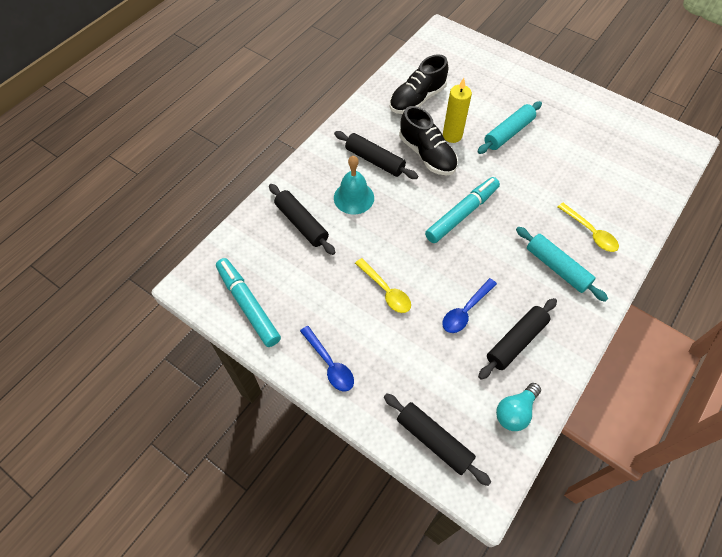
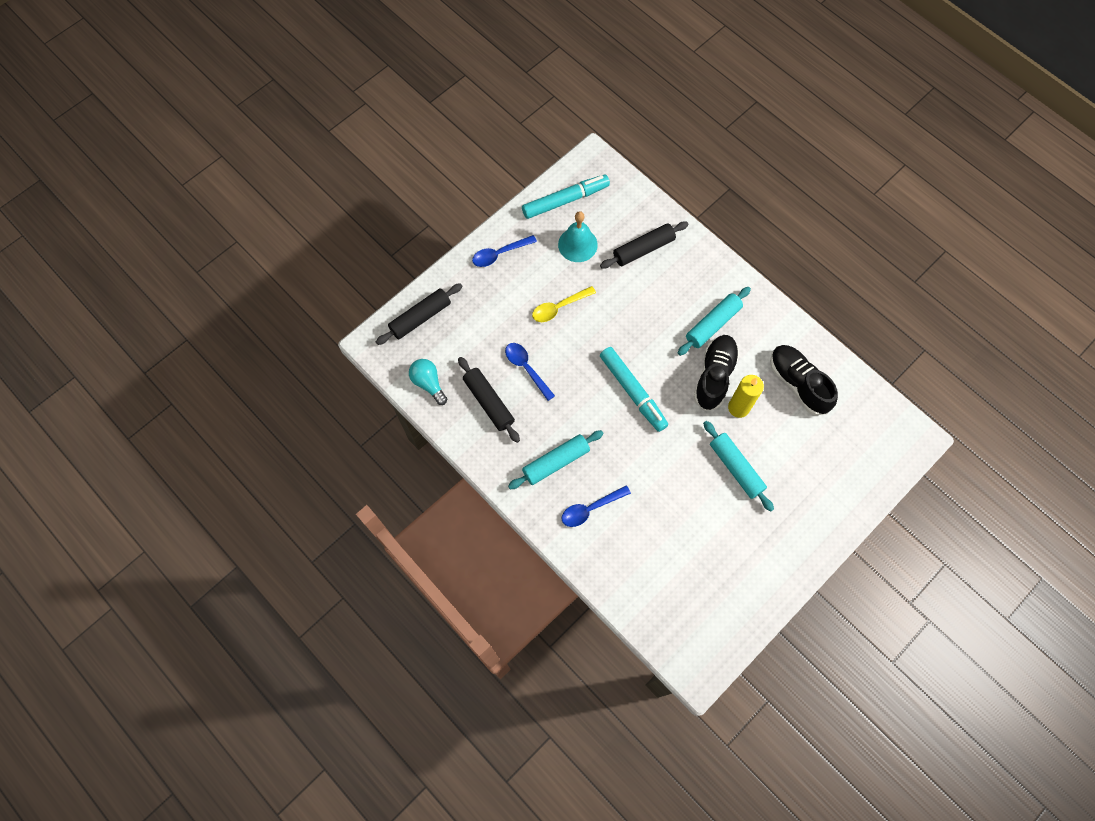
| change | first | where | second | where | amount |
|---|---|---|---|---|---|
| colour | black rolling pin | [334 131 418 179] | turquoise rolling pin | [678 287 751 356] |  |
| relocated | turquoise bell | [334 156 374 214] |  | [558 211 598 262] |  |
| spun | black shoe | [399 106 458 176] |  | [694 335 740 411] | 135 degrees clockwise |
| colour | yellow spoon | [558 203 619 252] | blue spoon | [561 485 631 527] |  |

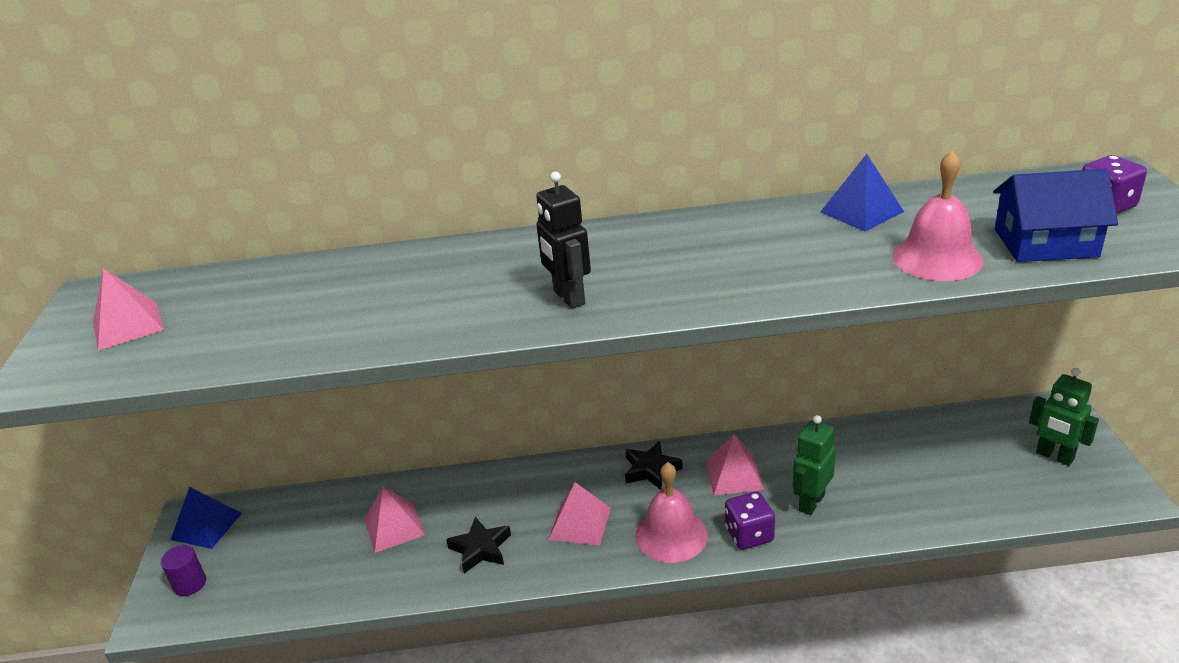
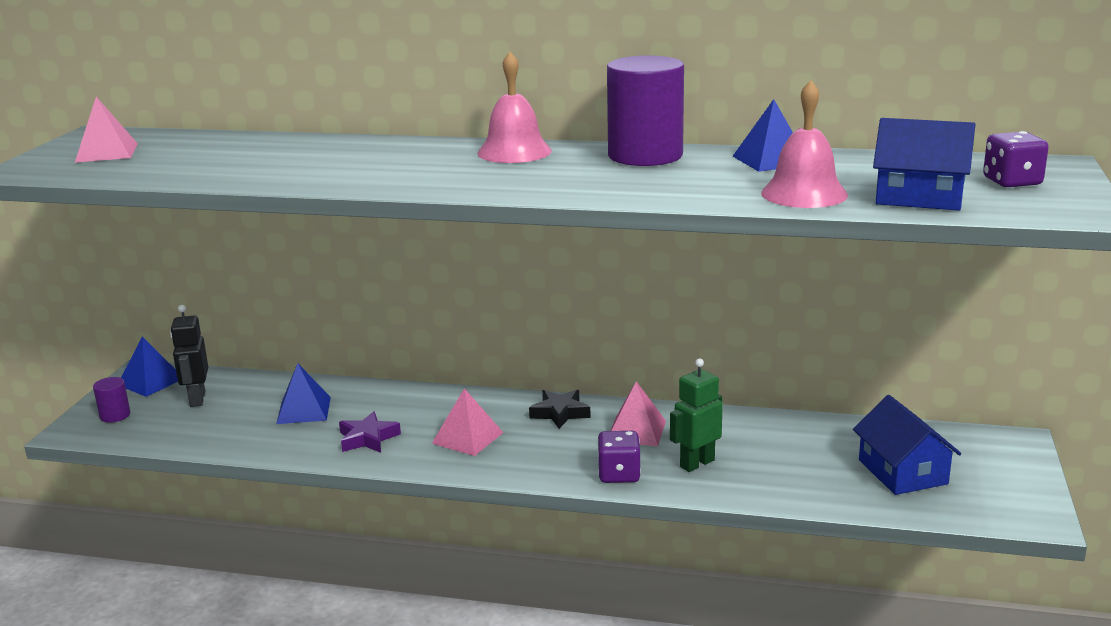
| change | first | where | second | where | amount |
|---|---|---|---|---|---|
| colour | pink pyramid | [364 487 425 553] | blue pyramid | [276 363 331 424] |  |
| colour | black star | [446 517 511 573] | purple star | [339 411 401 453] |  |
| relocated | black robot | [536 172 591 309] |  | [170 305 208 407] |  |
| relocated | pink bell | [635 462 708 563] |  | [477 52 552 163] |  |
| missing | green robot | [1029 368 1099 466] |  |  |  |
| appeared |  |  | purple cylinder | [607 55 684 166] |  |
| appeared |  |  | blue house | [853 395 961 495] |  |

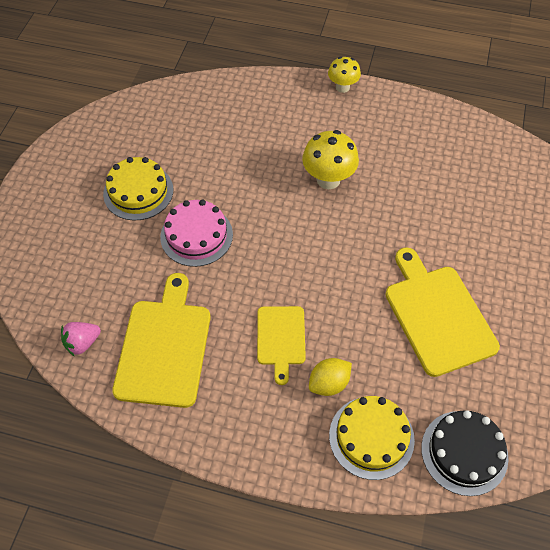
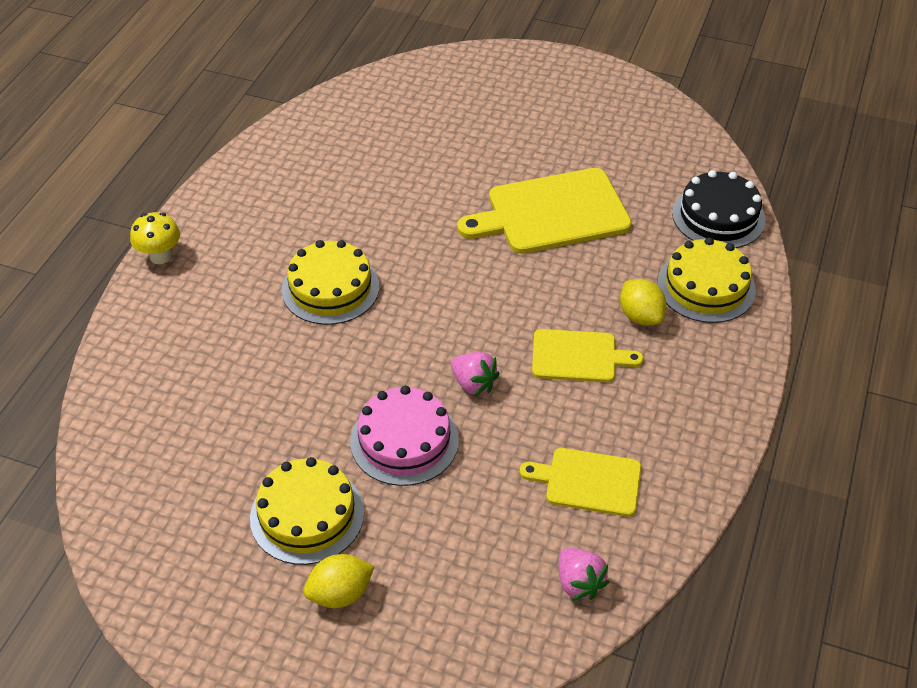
| change | first | where | second | where | amount |
|---|---|---|---|---|---|
| size | yellow cutting board | [112 273 211 408] |  | [520 448 641 517] | x0.59 |
| exchanged | yellow mushroom | [302 130 359 189] | yellow cake | [282 240 379 325] |  |
| appeared |  |  | yellow lemon | [303 554 375 608] |  |
| appeared |  |  | pink strawberry | [451 352 500 396] |  |

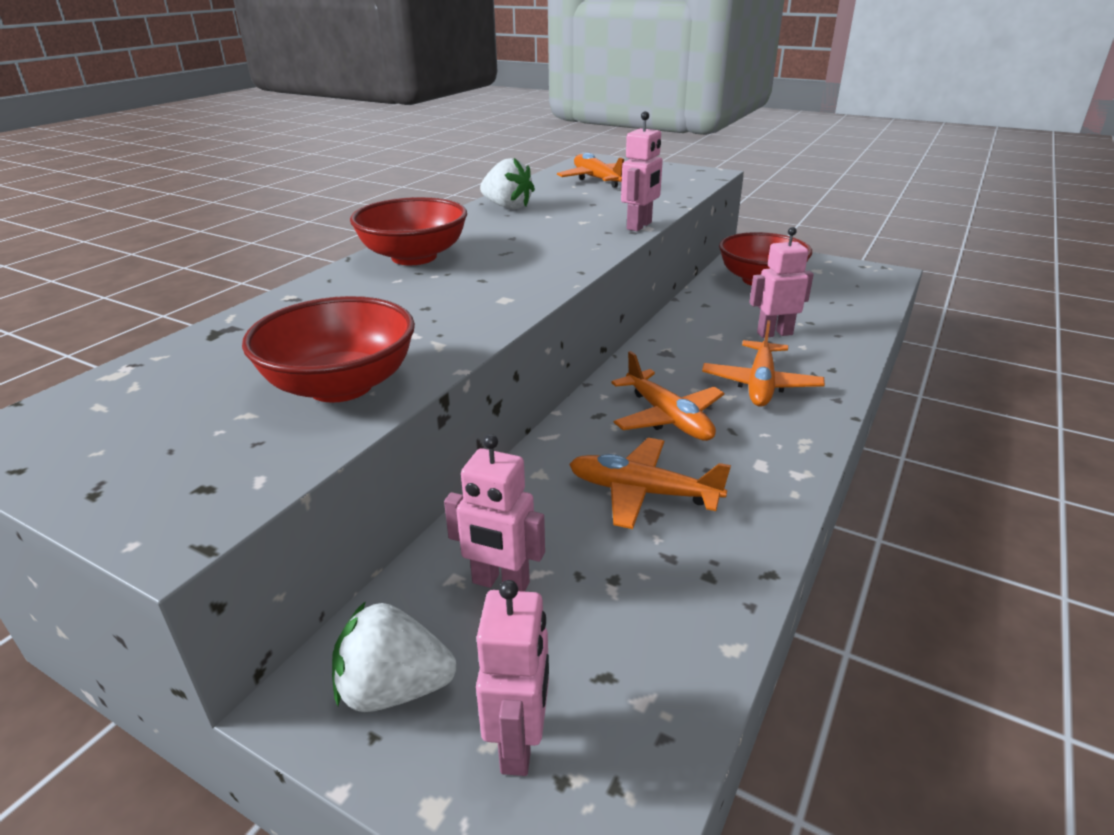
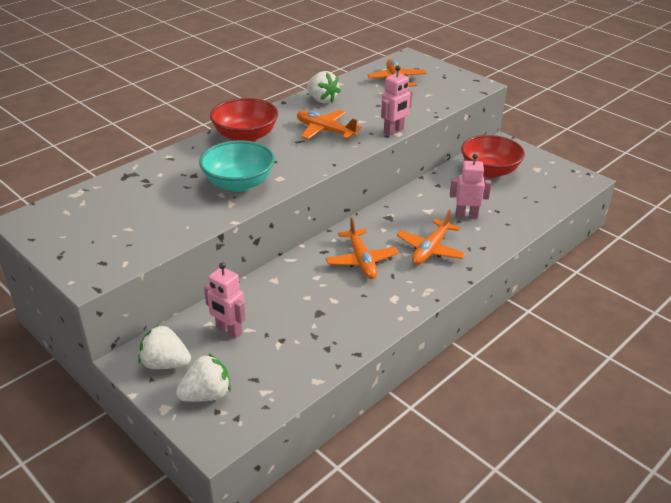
| change | first | where | second | where | amount |
|---|---|---|---|---|---|
| missing | red bowl | [242 296 415 403] |  |  |  |
| exchanged | pink robot | [476 580 549 776] | white strawberry | [176 353 231 402] |  |
| relocated | orange plane | [569 438 731 529] |  | [297 110 361 139] |  |
| appeared |  |  | turquoise bowl | [199 140 275 192] |  |

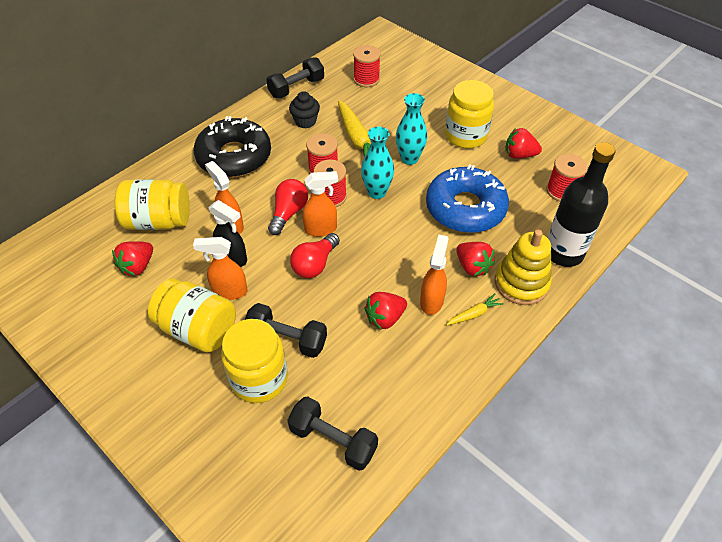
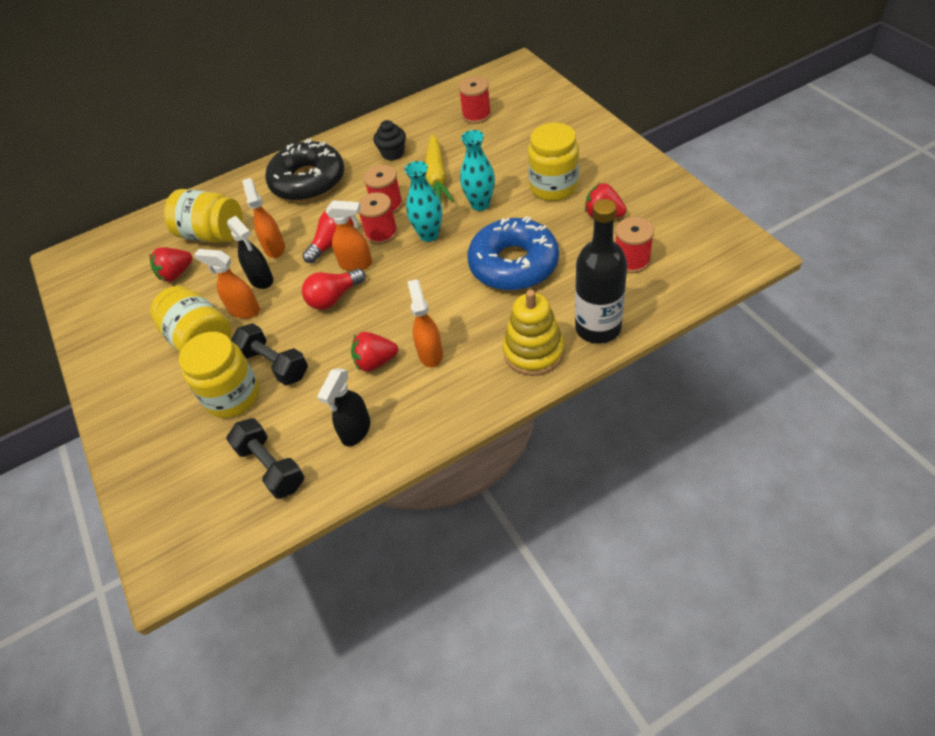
| change | first | where | second | where | amount |
|---|---|---|---|---|---|
| missing | black dumbbell | [266 57 324 98] |  |  |  |
| spun | orange spray bottle | [420 235 449 315] |  | [407 279 443 368] | 45 degrees counterclockwise |
| missing | yellow carrot | [446 293 504 325] |  |  |  |
| missing | red strawberry | [456 242 495 276] |  |  |  |
| appeared |  |  | black spray bottle | [317 368 370 446] |  |

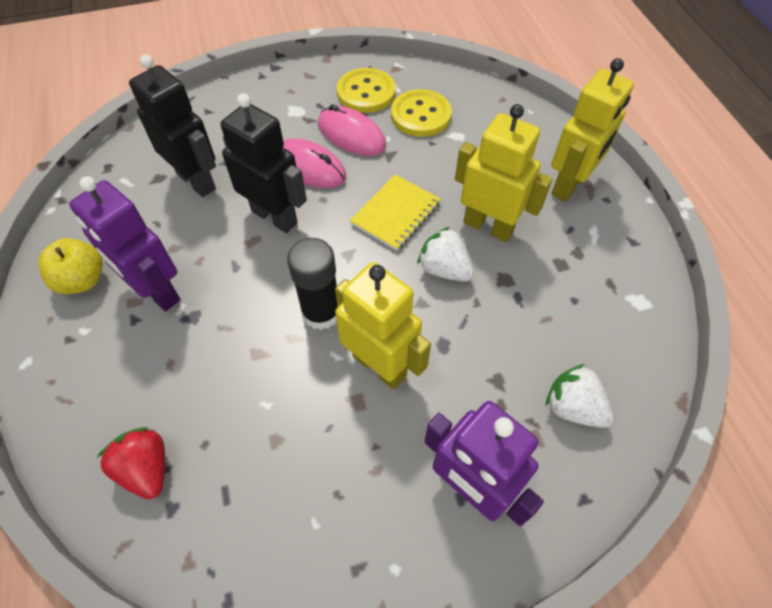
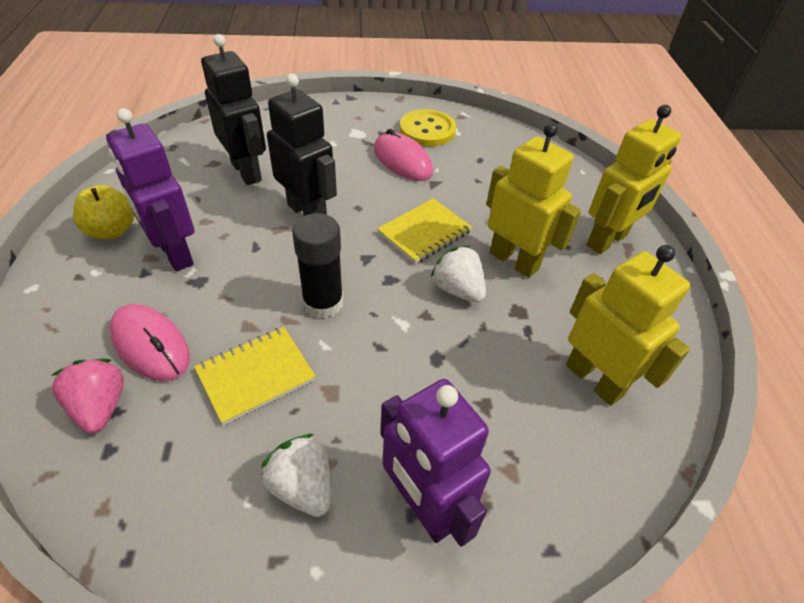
| change | first | where | second | where | amount |
|---|---|---|---|---|---|
| colour | red strawberry | [97 427 165 500] | pink strawberry | [52 358 124 433] |  |
| relocated | pink mouse | [283 138 347 188] |  | [109 304 190 381] |  |
| relocated | yellow robot | [335 262 431 390] |  | [566 245 690 406] |  |
| missing | yellow button | [391 89 452 137] |  |  |  |
| relocated | white strawberry | [546 364 614 428] |  | [261 434 331 517] |  |
| appeared |  |  | yellow notebook | [194 327 316 425] |  |

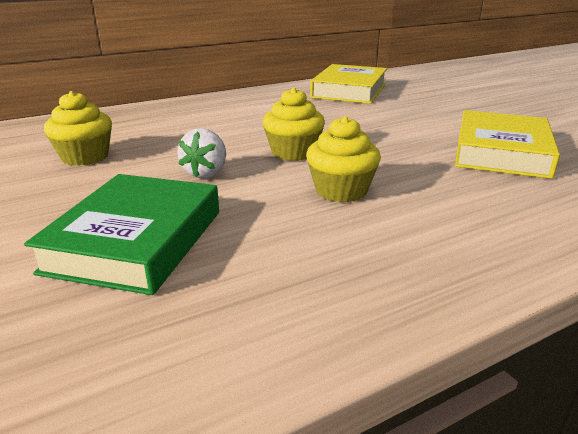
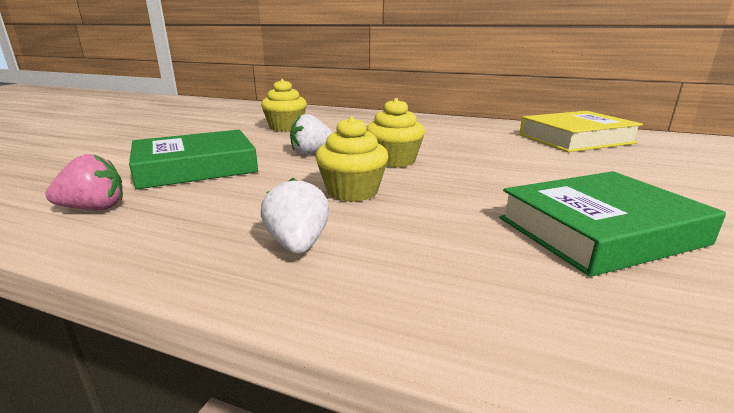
| change | first | where | second | where | amount |
|---|---|---|---|---|---|
| colour | yellow book | [455 110 560 179] | green book | [499 171 726 277] |  |
| appeared |  |  | pink strawberry | [45 154 123 210] |  |
| appeared |  |  | white strawberry | [261 178 329 254] |  |

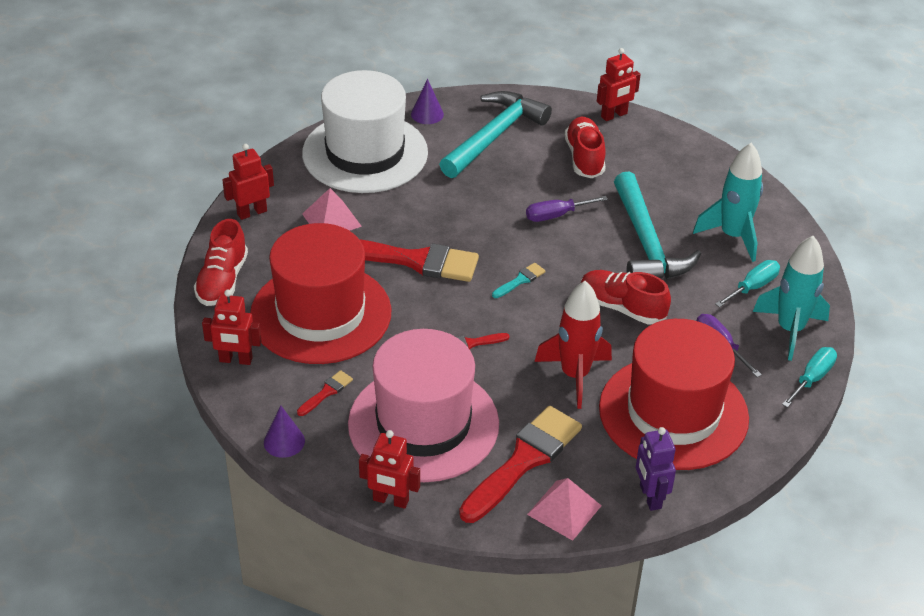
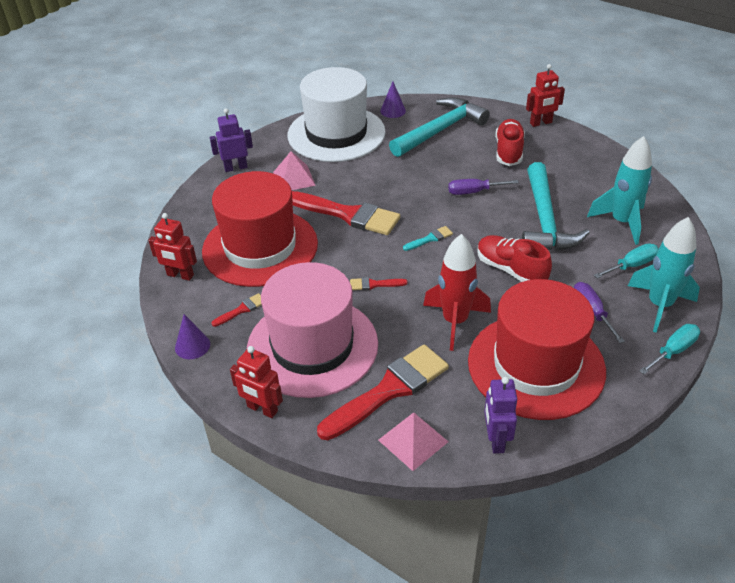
| change | first | where | second | where | amount |
|---|---|---|---|---|---|
| missing | red shoe | [194 219 248 306] |  |  |  |
| colour | red robot | [222 144 274 220] | purple robot | [210 108 253 172] |  |

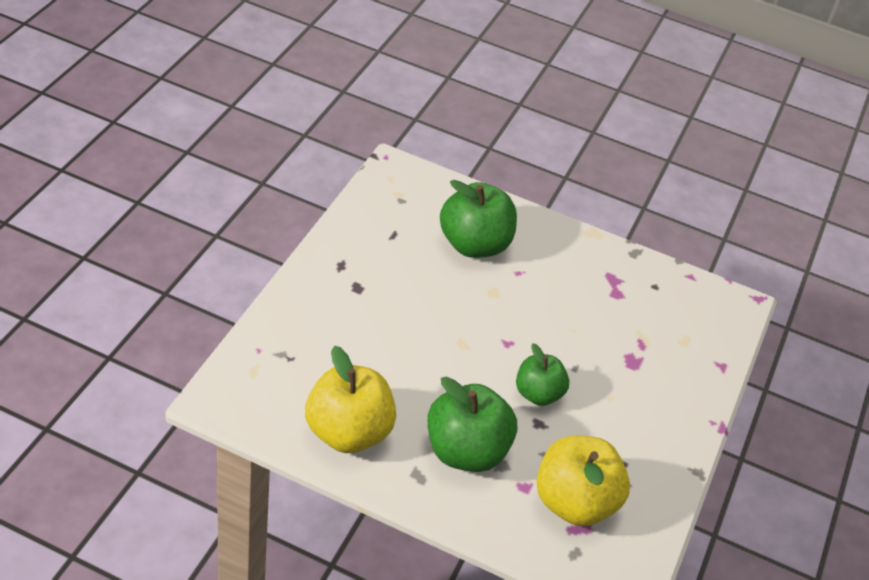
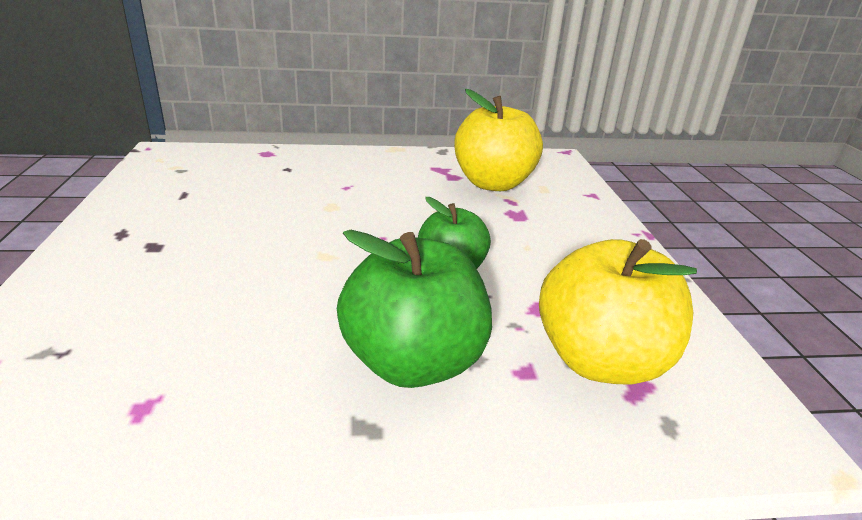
| change | first | where | second | where | amount |
|---|---|---|---|---|---|
| relocated | yellow apple | [305 346 396 453] |  | [454 89 543 191] |  |
| missing | green apple | [440 180 517 258] |  |  |  |

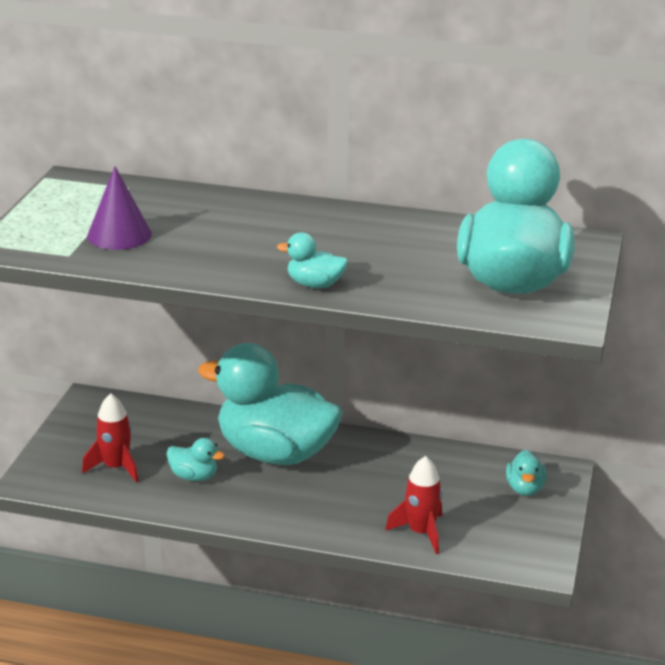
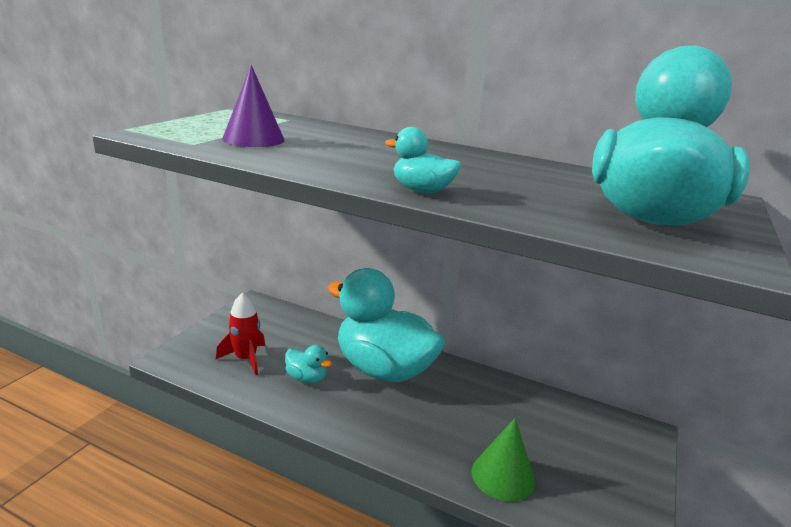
| change | first | where | second | where | amount |
|---|---|---|---|---|---|
| exchanged | red rocket | [385 456 443 554] | green cone | [472 418 535 502] |  |
| missing | turquoise duck | [506 450 547 496] |  |  |  |

